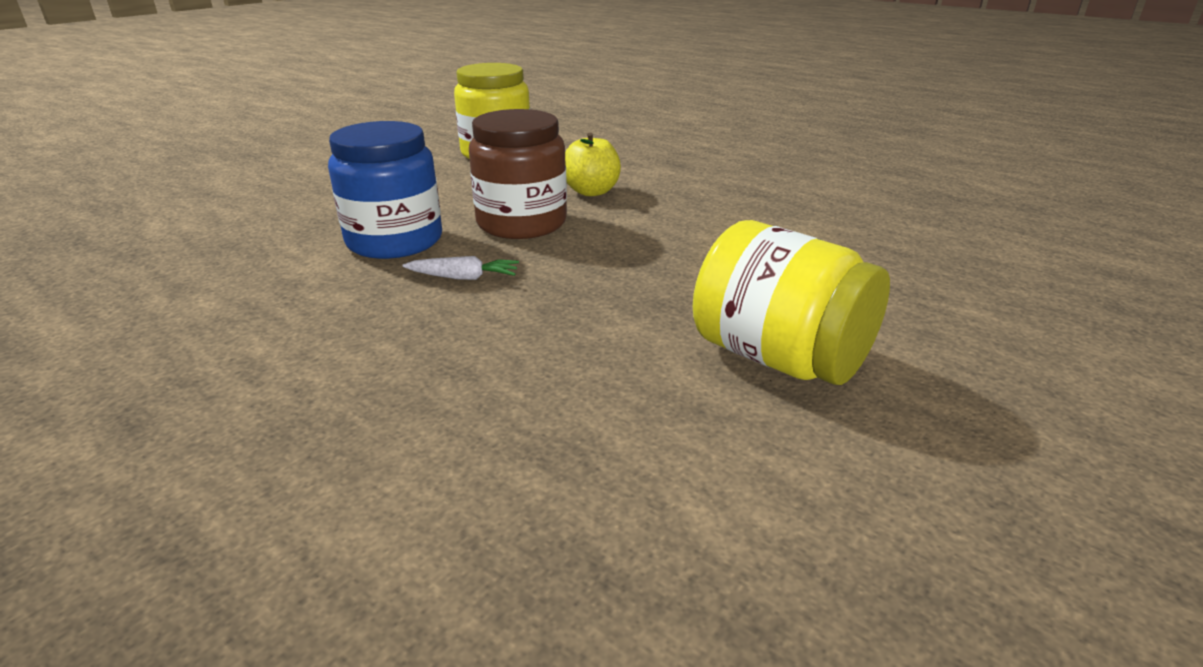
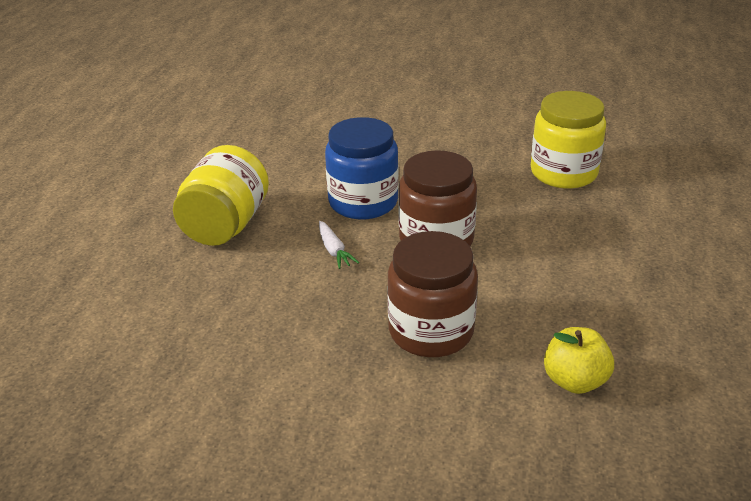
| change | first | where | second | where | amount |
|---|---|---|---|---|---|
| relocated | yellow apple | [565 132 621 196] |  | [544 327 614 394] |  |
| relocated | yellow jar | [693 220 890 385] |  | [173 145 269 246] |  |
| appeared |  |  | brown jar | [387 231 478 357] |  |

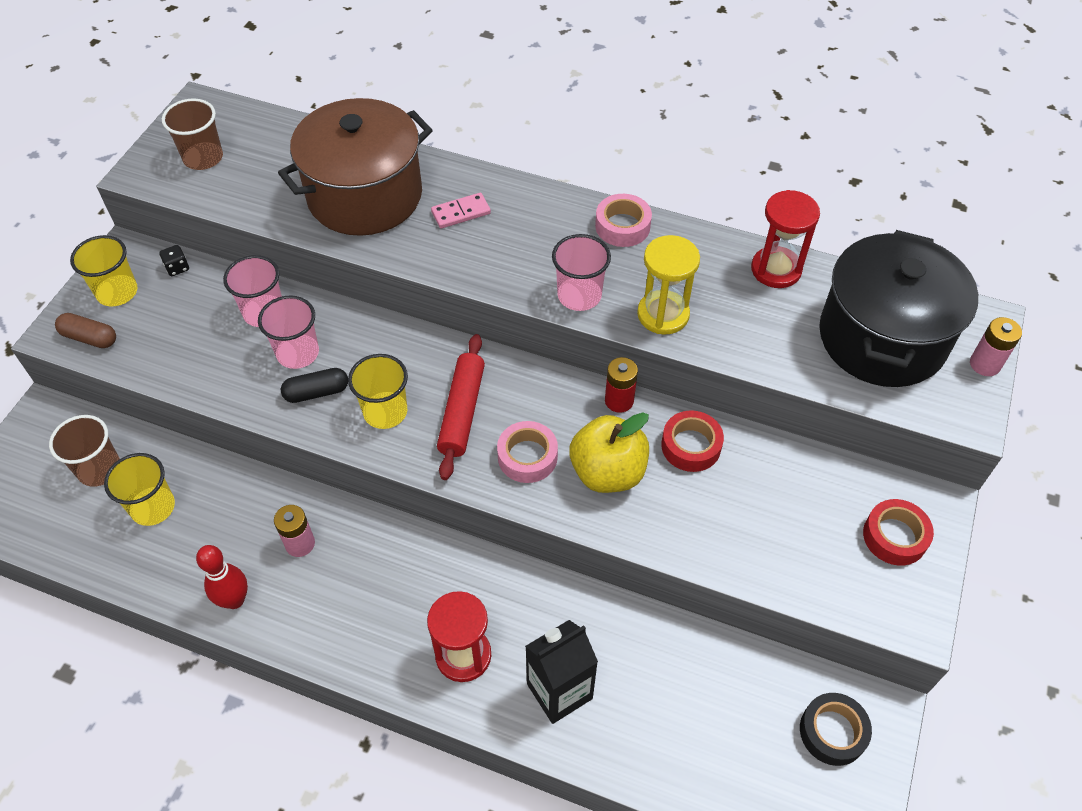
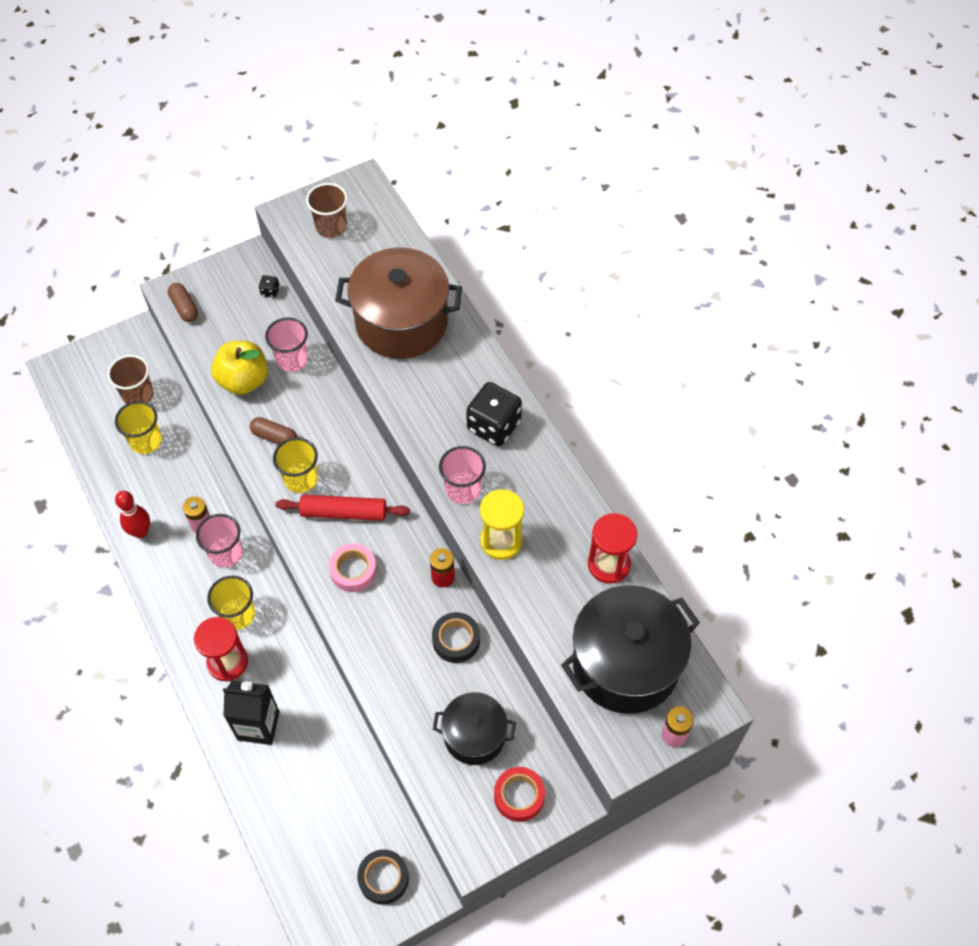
| change | first | where | second | where | amount |
|---|---|---|---|---|---|
| relocated | yellow cup | [70 235 138 307] |  | [207 576 255 630] |  |
| relocated | pink cup | [258 295 319 369] |  | [196 514 243 568] |  |
| colour | black capsule | [281 368 348 403] | brown capsule | [250 417 297 445] |  |
| missing | pink domino | [431 193 491 228] |  |  |  |
| spun | red rolling pin | [437 334 485 480] |  | [276 495 410 521] | 45 degrees clockwise |
| relocated | yellow apple | [569 413 649 493] |  | [211 341 268 395] |  |
| missing | pink tape | [595 194 652 247] |  |  |  |
| colour | red tape | [661 410 724 472] | black tape | [432 612 480 663] |  |
| appeared |  |  | black pot | [433 692 516 765] |  |
| appeared |  |  | black dice | [466 382 522 446] |  |

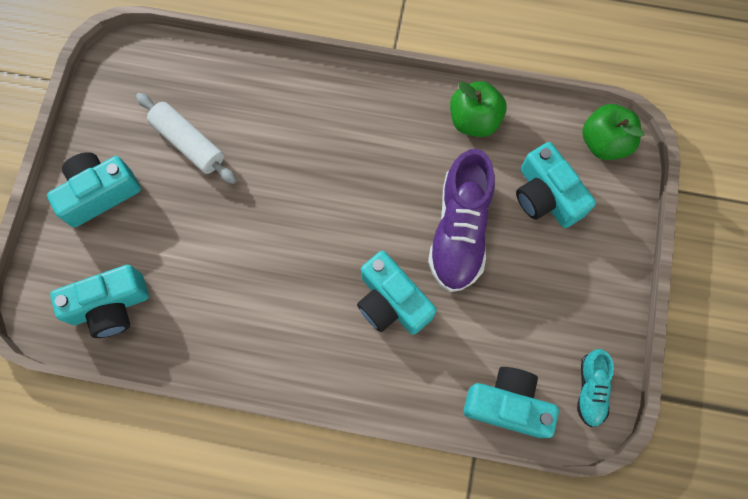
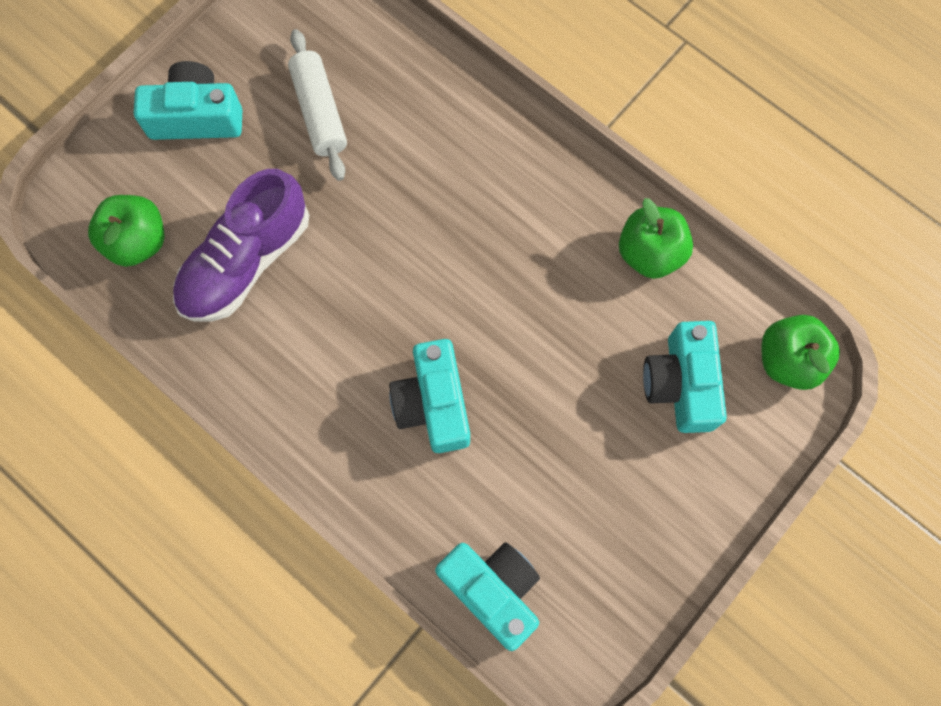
| change | first | where | second | where | amount |
|---|---|---|---|---|---|
| exchanged | turquoise camera | [50 265 149 338] | green apple | [88 195 165 267] |  |
| relocated | purple shoe | [428 149 495 292] |  | [173 169 309 322] |  |
| missing | turquoise shoe | [577 349 614 427] |  |  |  |

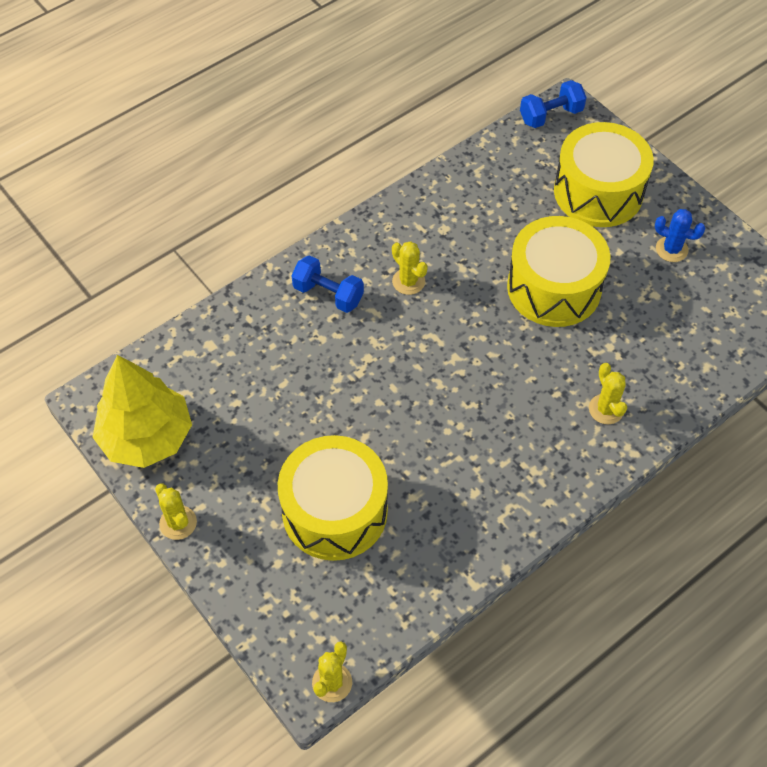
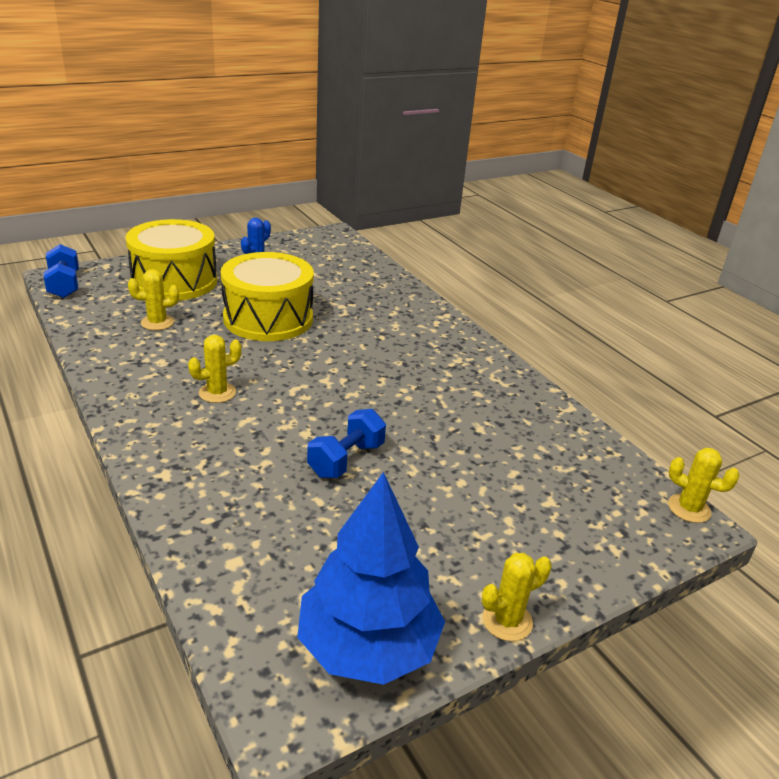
| change | first | where | second | where | amount |
|---|---|---|---|---|---|
| colour | yellow tree | [92 355 192 468] | blue tree | [297 472 445 685] |  |
| missing | yellow drum | [278 435 388 561] |  |  |  |
| relocated | blue dumbbell | [291 255 364 313] |  | [307 409 386 478] |  |
| relocated | yellow cactus | [589 363 627 424] |  | [128 269 179 330] |  |

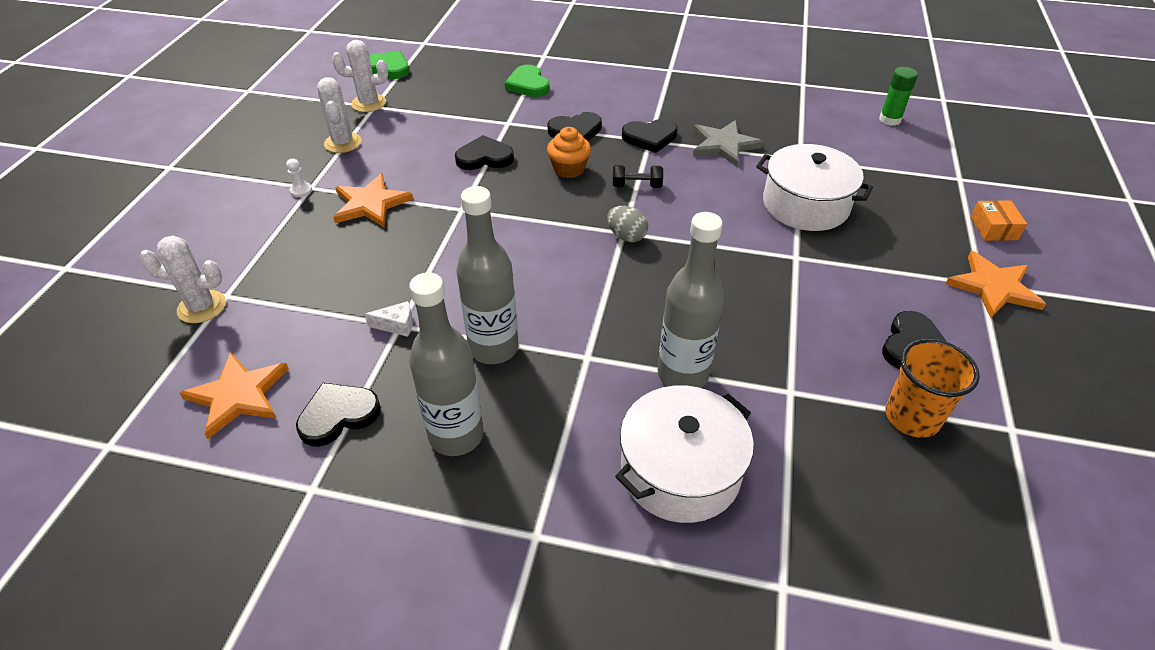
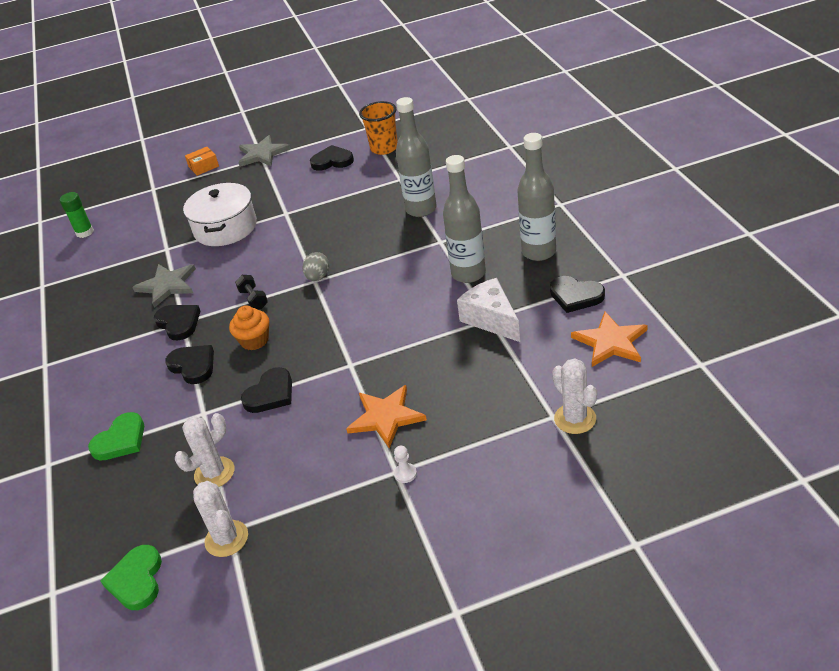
| change | first | where | second | where | amount |
|---|---|---|---|---|---|
| relocated | white cactus | [317 77 361 153] |  | [175 413 234 487] |  |
| size | white cheese | [364 301 413 337] |  | [457 278 520 342] | x2.05 |
| spun | black heart | [455 135 514 170] |  | [241 367 292 413] | 105 degrees counterclockwise |
| missing | white pot | [615 386 754 523] |  |  |  |
| colour | orange star | [945 251 1046 318] | grey star | [238 135 291 167] |  |

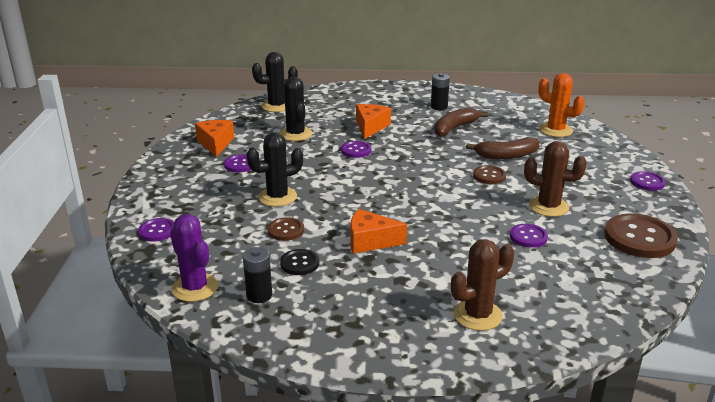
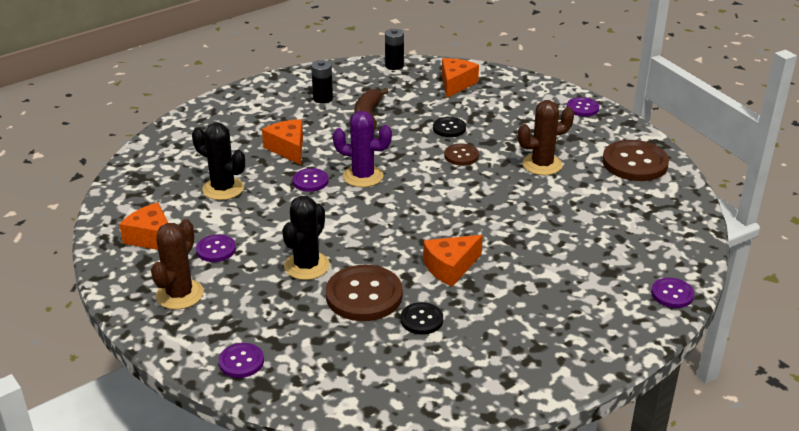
| change | first | where | second | where | amount |
|---|---|---|---|---|---|
| relocated | purple cactus | [170 214 219 302] |  | [333 111 392 187] |  |
| relocated | black battery | [243 247 272 303] |  | [385 29 404 70] |  |
| missing | black cactus | [252 52 298 112] |  |  |  |
| size | brown button | [267 217 304 241] |  | [326 265 403 321] | x1.85 |
| relocated | brown cactus | [451 239 514 331] |  | [151 219 204 310] |  |
| exchanged | brown banana | [466 137 540 159] | black button | [433 117 466 137] |  |
| relocated | purple button | [510 224 548 248] |  | [651 278 694 308] |  |
| exchanged | orange cactus | [538 73 585 137] | orange cheese | [442 58 479 98] |  |

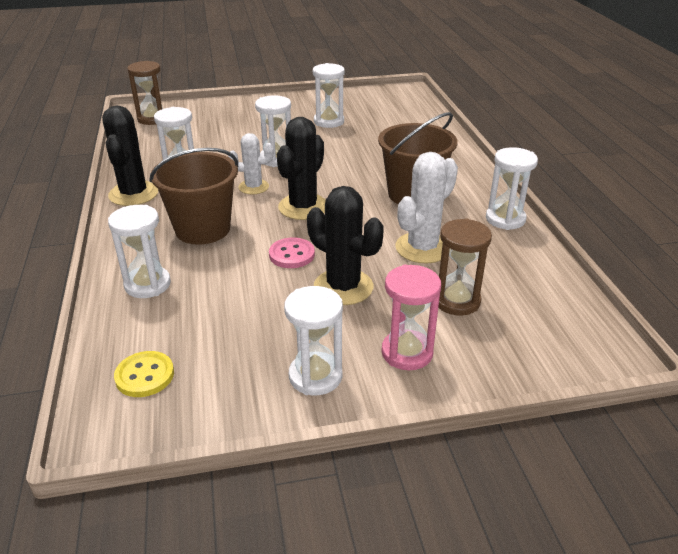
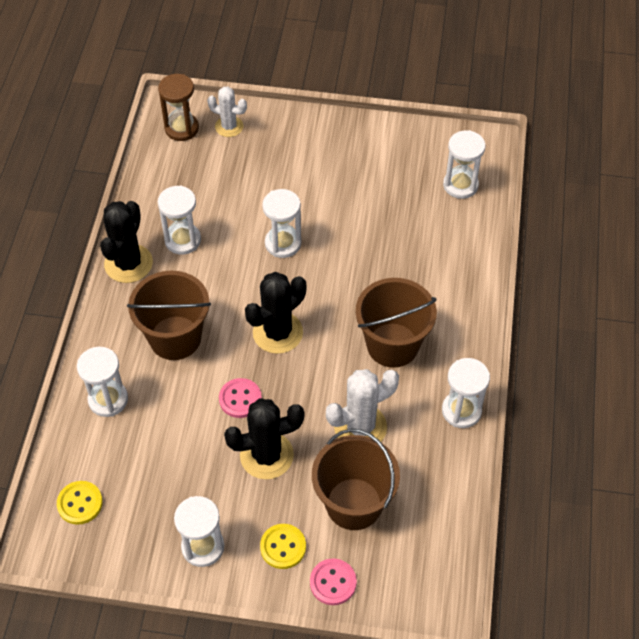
| change | first | where | second | where | amount |
|---|---|---|---|---|---|
| relocated | white cactus | [228 133 274 194] |  | [207 87 247 137] |  |
| spun | black cactus | [307 186 384 305] |  | [224 398 304 479] | 75 degrees counterclockwise |
| relocated | white hourglass | [313 63 345 128] |  | [443 130 485 199] |  |
| exchanged | pink hourglass | [381 265 441 370] | yellow button | [260 524 306 569] |  |
| exchanged | brown hourglass | [438 218 492 316] | brown bucket | [312 428 400 530] |  |
| appeared |  |  | pink button | [310 558 357 605] |  |

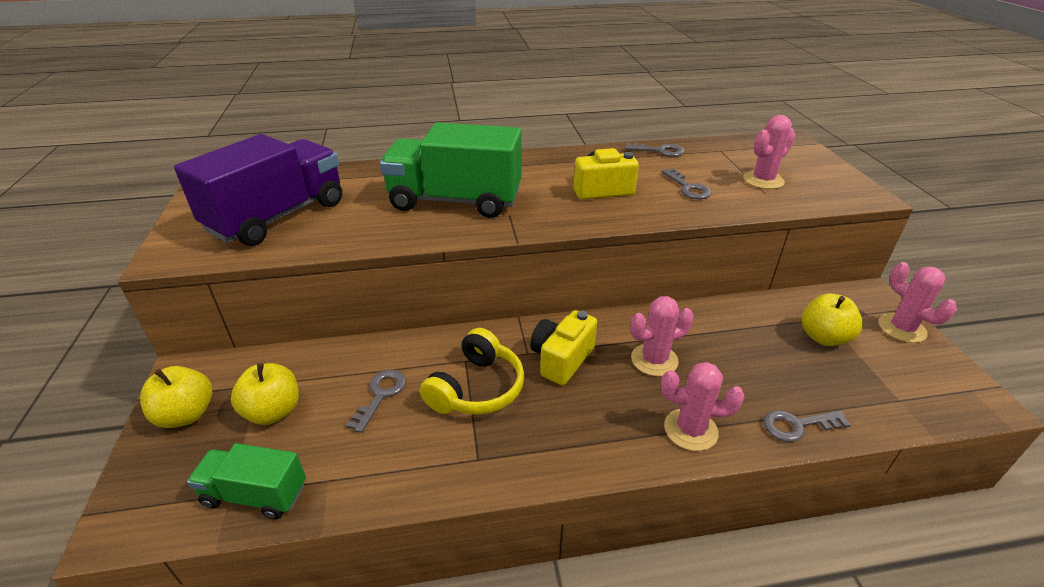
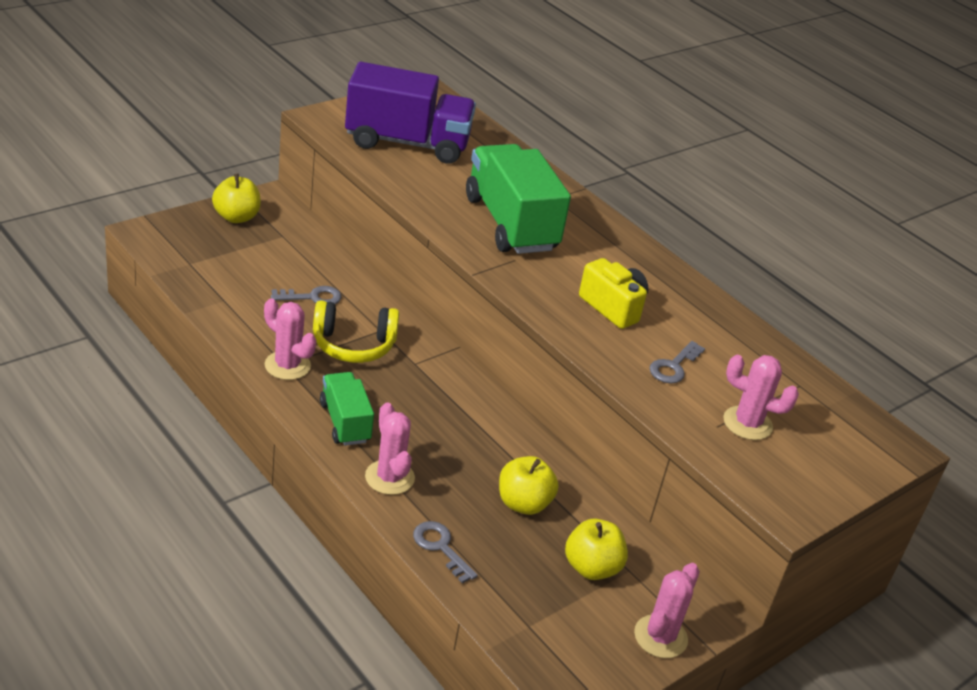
| change | first | where | second | where | amount |
|---|---|---|---|---|---|
| relocated | green truck | [187 443 306 519] |  | [320 372 374 446] |  |
| relocated | yellow apple | [231 363 299 425] |  | [499 456 559 515] |  |
| missing | yellow camera | [530 310 597 385] |  |  |  |
| missing | grey key | [625 143 685 157] |  |  |  |
| relocated | pink cactus | [630 296 693 376] |  | [264 299 316 380] |  |

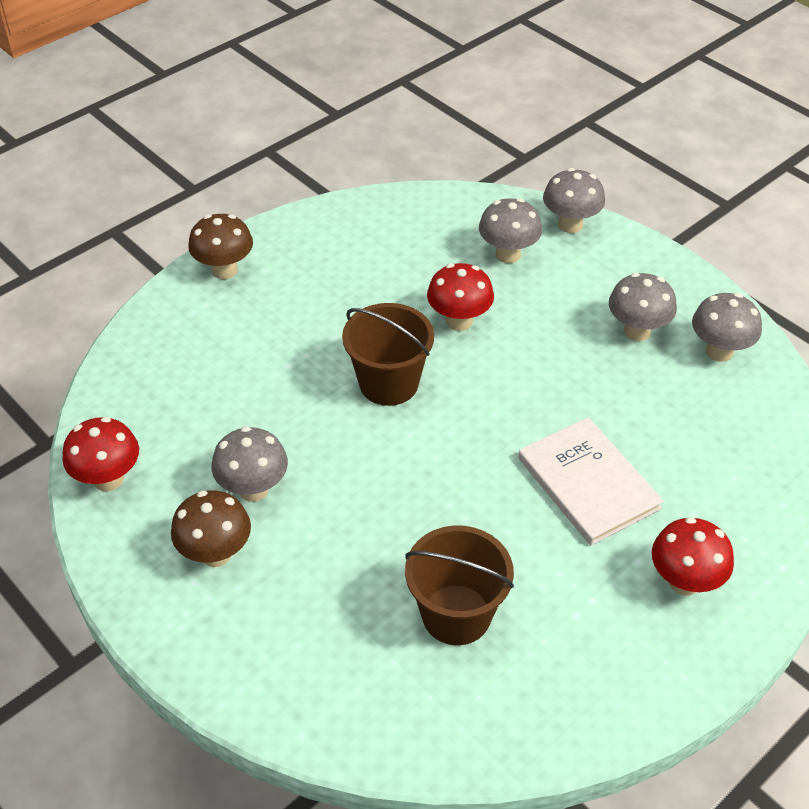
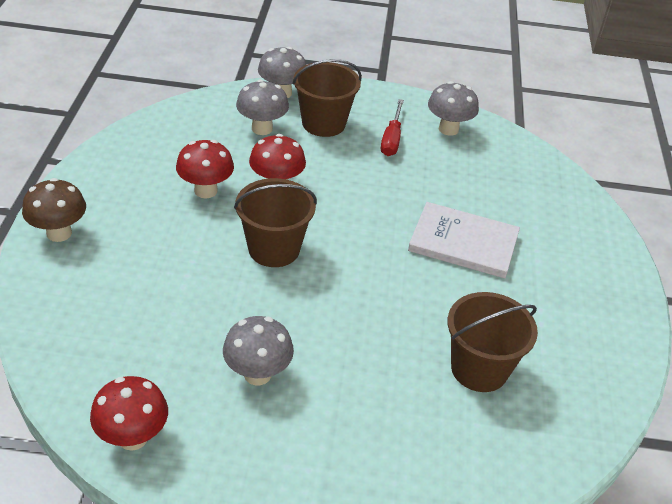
| change | first | where | second | where | amount |
|---|---|---|---|---|---|
| missing | brown mushroom | [171 490 251 567] |  |  |  |
| exchanged | grey mushroom | [609 273 677 341] | red screwdriver | [381 99 404 156] |  |
| relocated | red mushroom | [652 517 734 596] |  | [176 140 234 198] |  |
| appeared |  |  | brown bucket | [293 59 362 137] |  |

